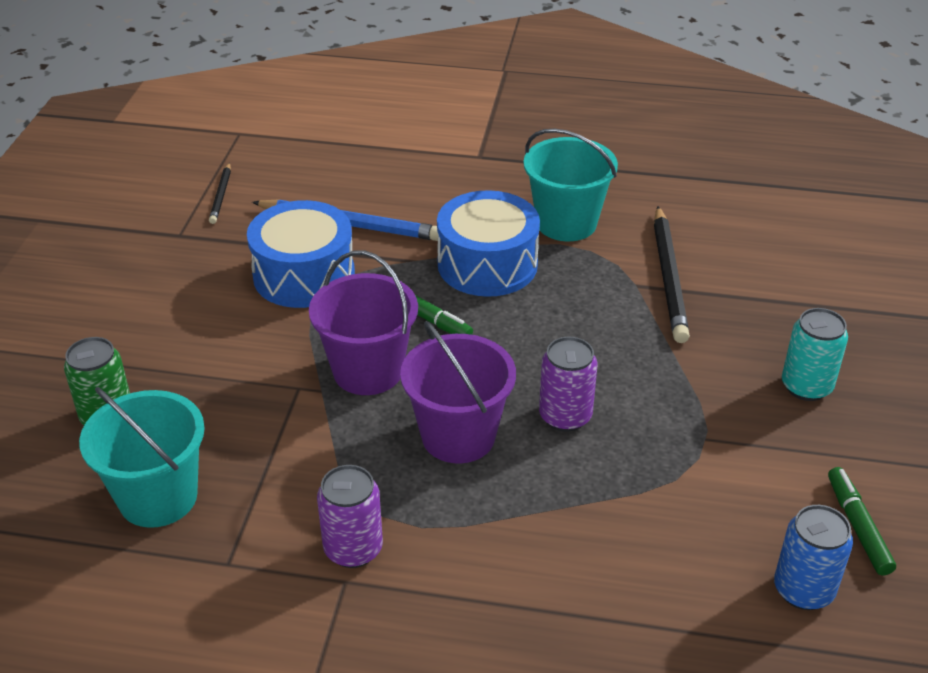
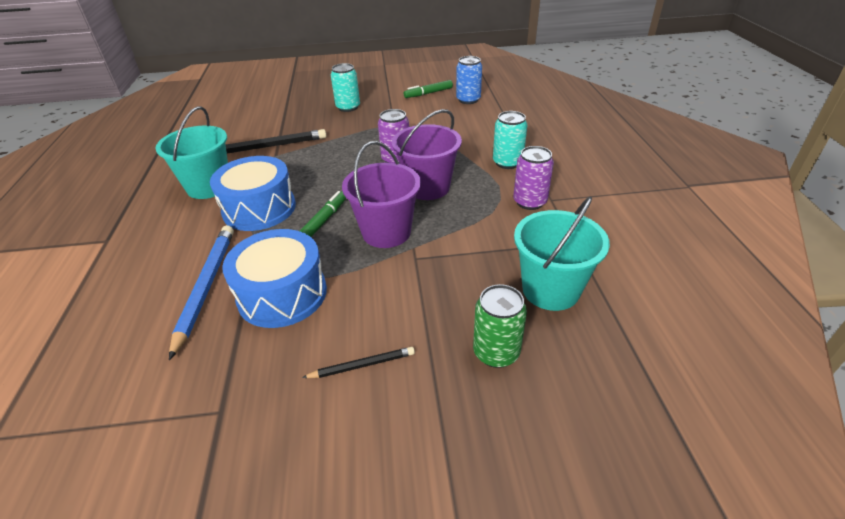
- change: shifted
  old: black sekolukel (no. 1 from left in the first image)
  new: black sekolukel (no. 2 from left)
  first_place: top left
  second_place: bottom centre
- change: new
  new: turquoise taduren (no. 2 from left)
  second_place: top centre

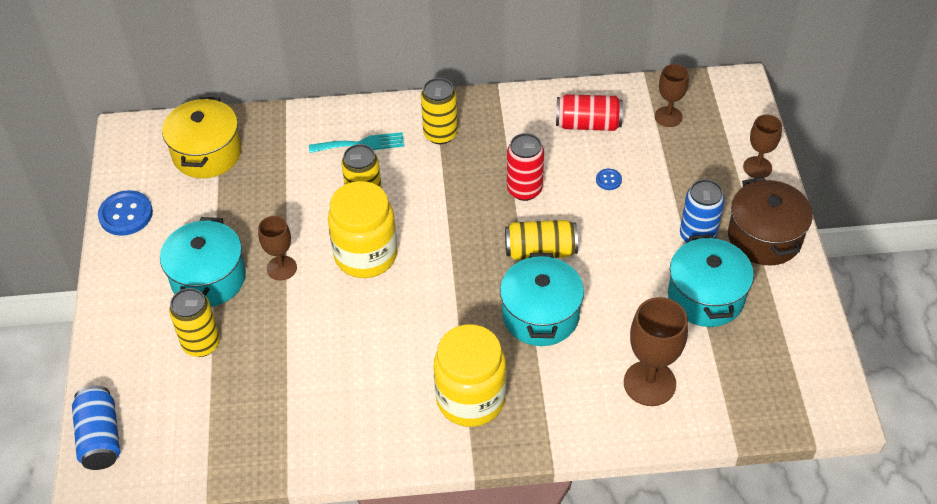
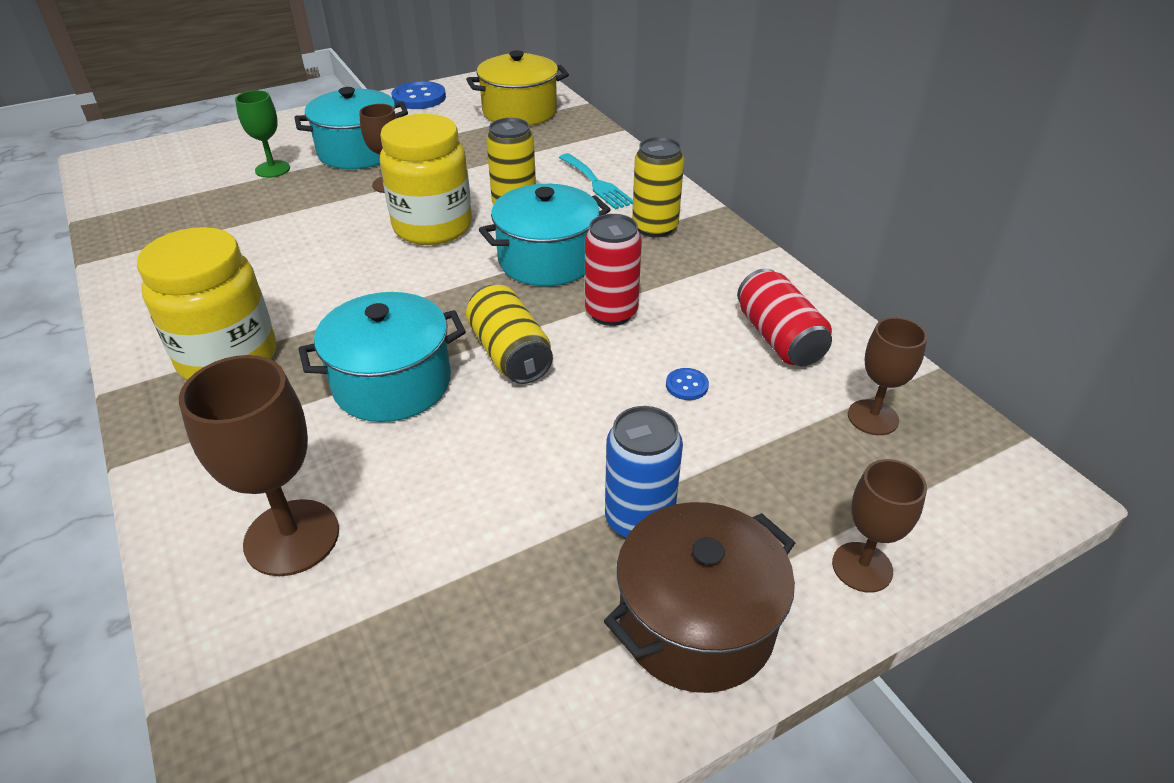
- change: shifted
  old: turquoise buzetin (no. 3 from left)
  first_place: middle right
  second_place: top centre
- change: swapped
  old: yellow taduren (no. 1 from left)
  new: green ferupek
  first_place: middle left
  second_place: top left
- change: gone
  old: blue taduren (no. 1 from left)
  first_place: bottom left

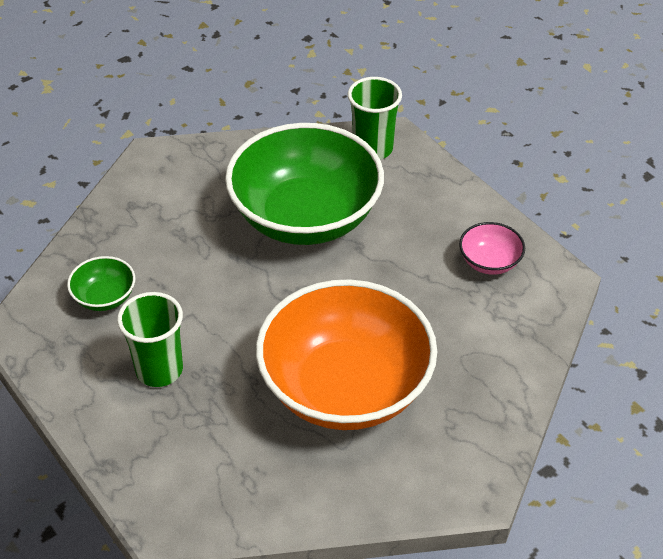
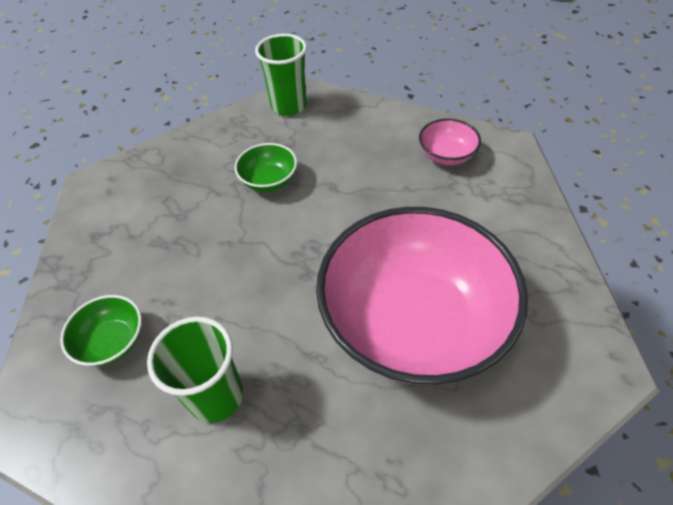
- change: scaled
  old: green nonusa (no. 2 from left)
  first_place: top centre
  second_place: top centre
  factor: 0.41
- change: repainted
  old: orange nonusa
  new: pink nonusa (no. 1 from left)
  first_place: centre
  second_place: centre

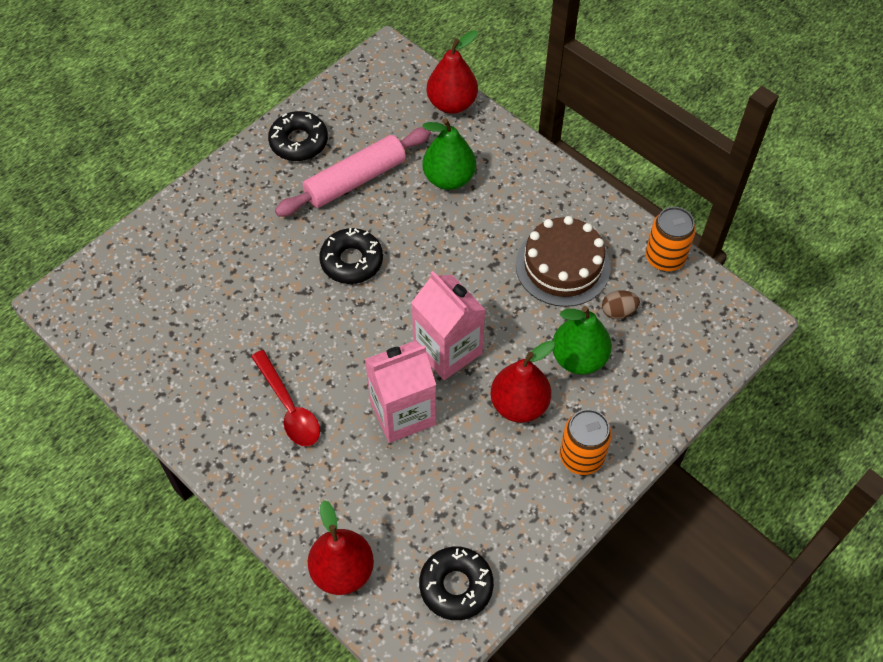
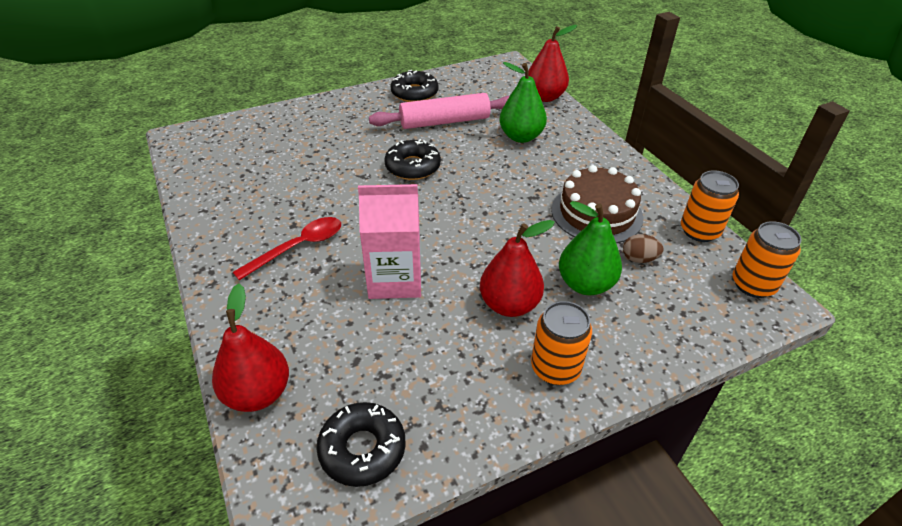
- change: gone
  old: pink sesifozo (no. 2 from left)
  first_place: centre
- change: rotated
  old: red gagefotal
  first_place: middle left
  second_place: middle left
  degrees: -120
- change: new
  new: orange taduren (no. 3 from left)
  second_place: middle right

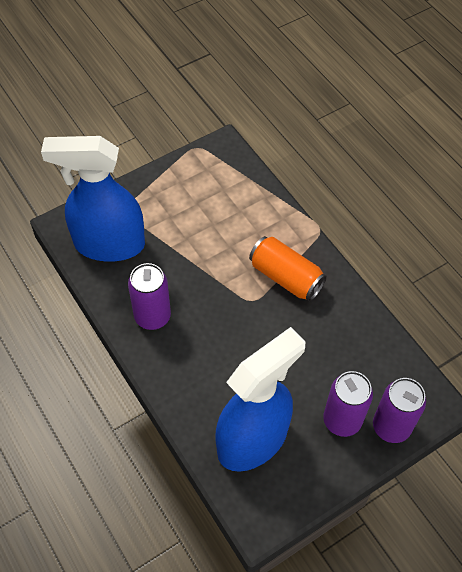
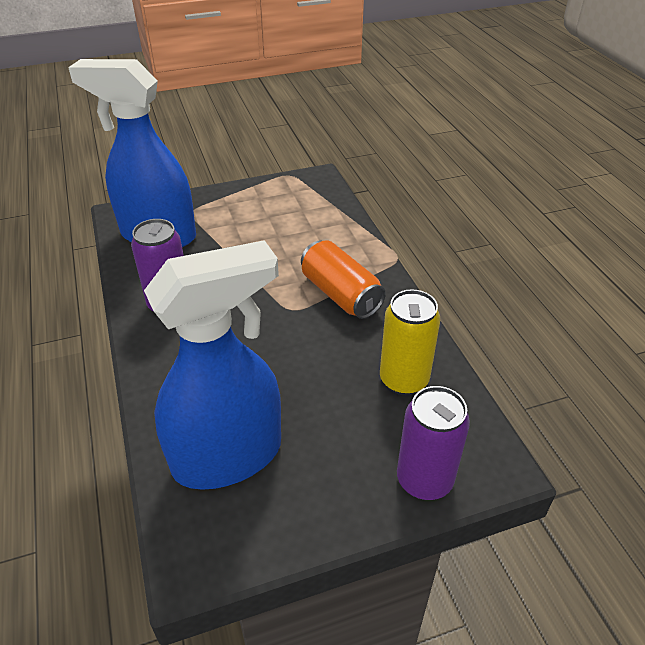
- change: gone
  old: purple taduren (no. 2 from left)
  first_place: bottom right
- change: new
  new: yellow taduren
  second_place: centre

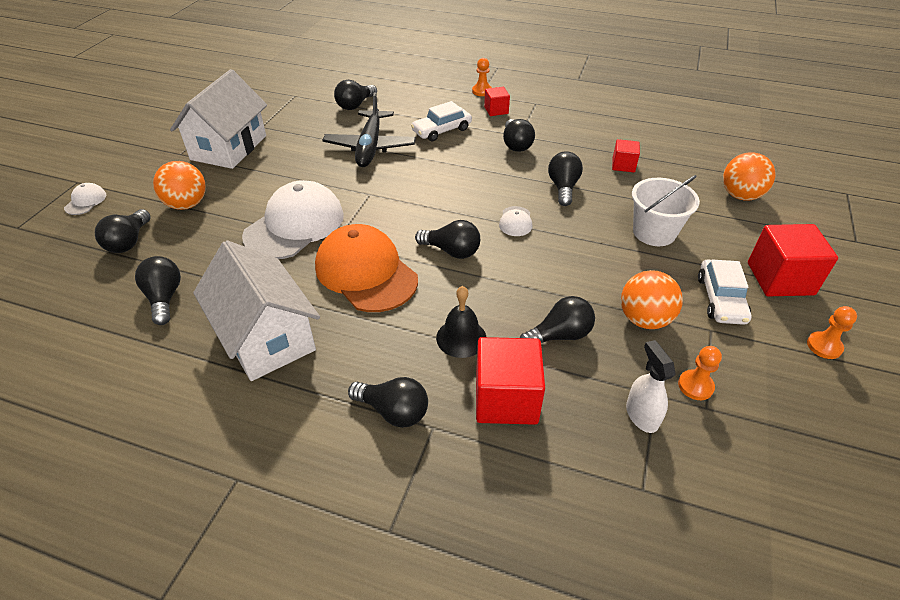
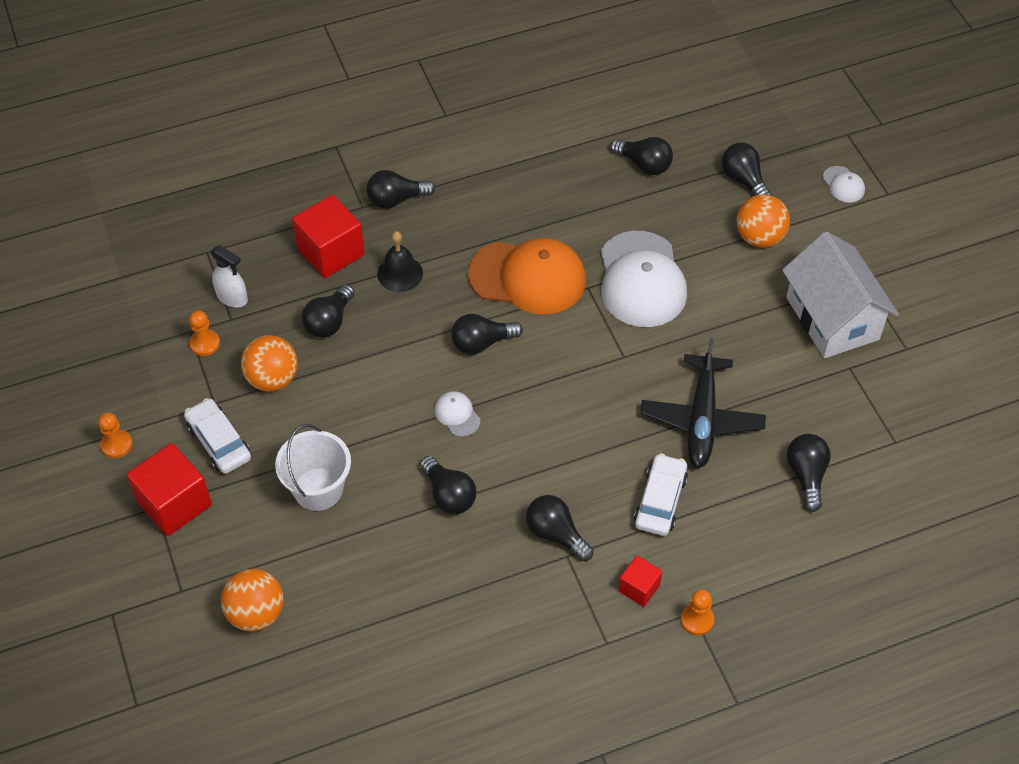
- change: rotated
  old: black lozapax
  first_place: top centre
  second_place: middle right
  degrees: -135
- change: gone
  old: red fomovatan (no. 3 from left)
  first_place: top right
- change: gone
  old: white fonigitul (no. 2 from left)
  first_place: middle left

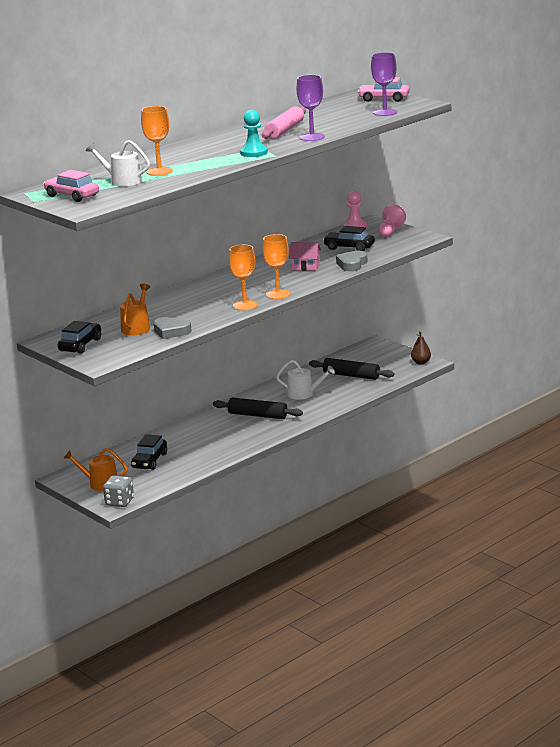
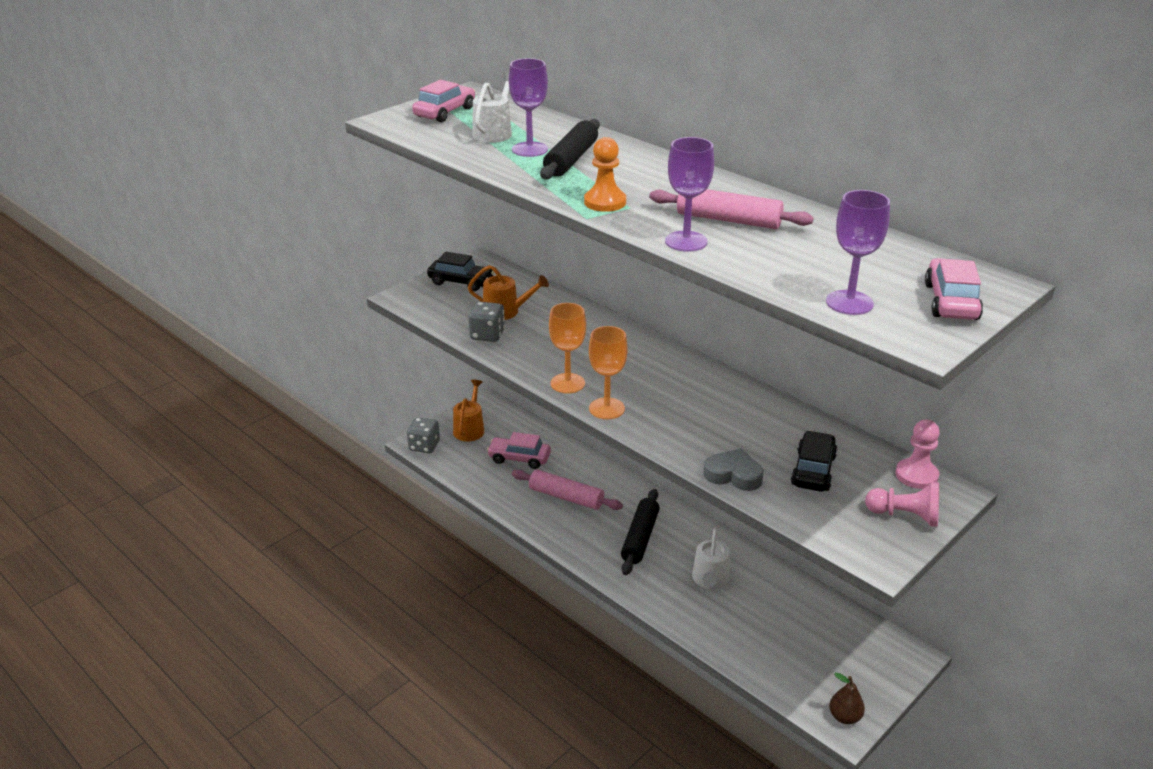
- change: repainted
  old: orange ferupek (no. 1 from left)
  new: purple ferupek (no. 1 from left)
  first_place: top left
  second_place: top centre
- change: repainted
  old: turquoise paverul
  new: orange paverul
  first_place: top centre
  second_place: top centre
- change: gone
  old: pink fonigitul
  first_place: centre
- change: swapped
  old: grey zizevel (no. 1 from left)
  new: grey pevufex (no. 2 from left)
  first_place: middle left
  second_place: centre
- change: shifted
  old: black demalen (no. 2 from left in the first image)
  new: black demalen (no. 1 from left)
  first_place: centre
  second_place: top centre
- change: repainted
  old: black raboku (no. 2 from left)
  new: pink raboku (no. 2 from left)
  first_place: middle left
  second_place: centre
- change: new
  new: pink demalen (no. 1 from left)
  second_place: centre

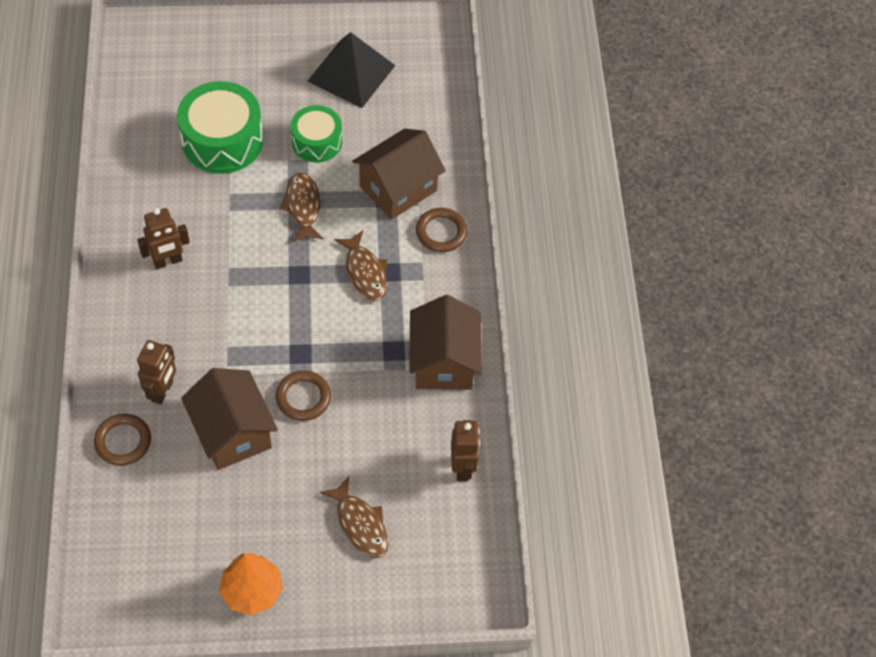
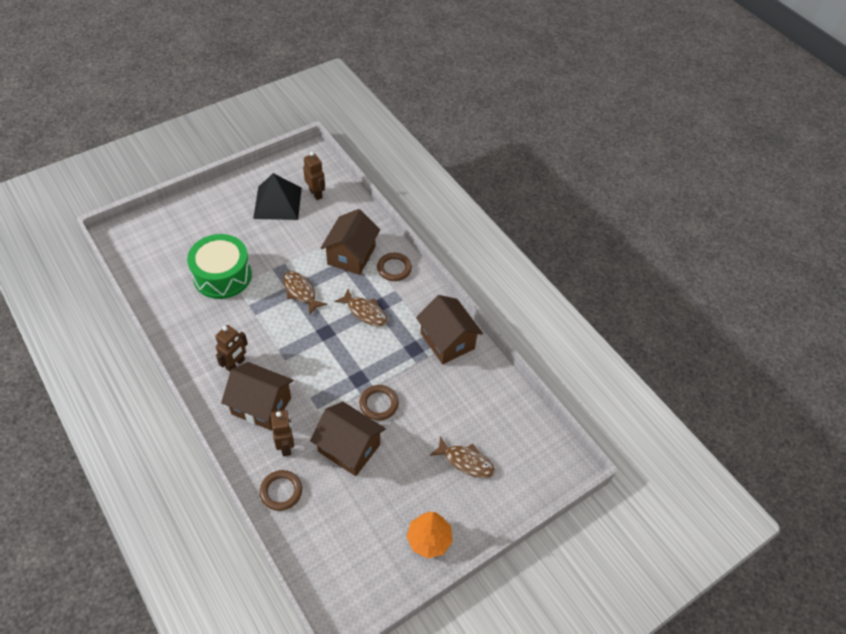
- change: gone
  old: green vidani (no. 2 from left)
  first_place: top centre
- change: shifted
  old: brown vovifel (no. 3 from left)
  first_place: bottom centre
  second_place: top centre
- change: new
  new: brown fonigitul (no. 1 from left)
  second_place: middle left

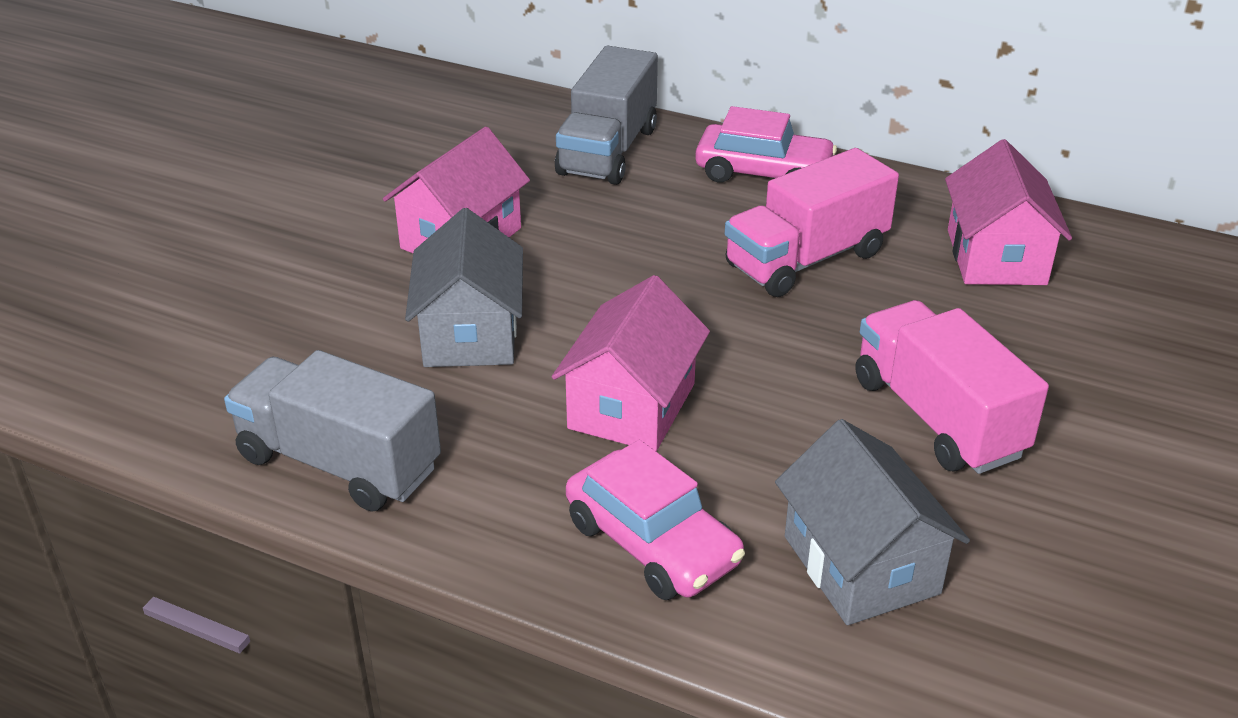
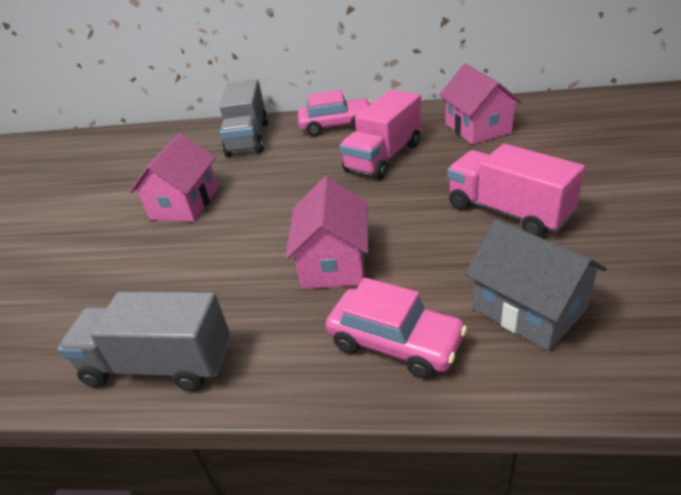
- change: gone
  old: grey fonigitul (no. 1 from left)
  first_place: centre

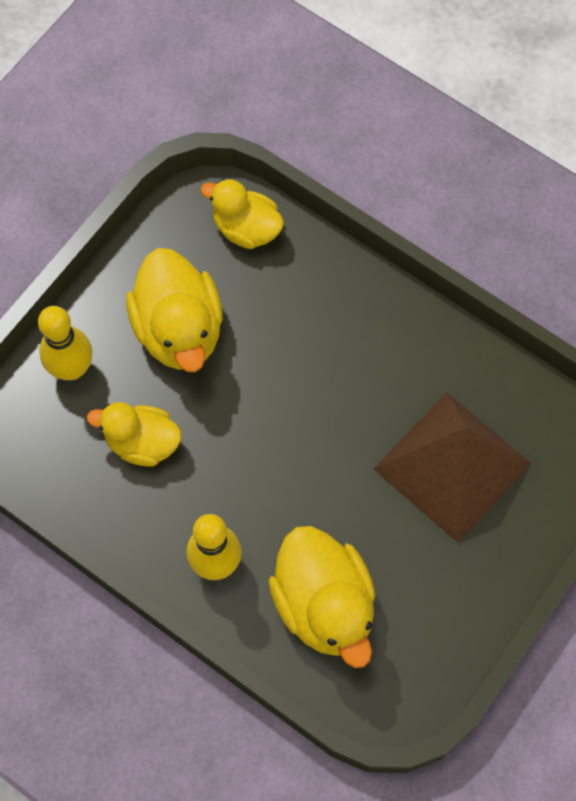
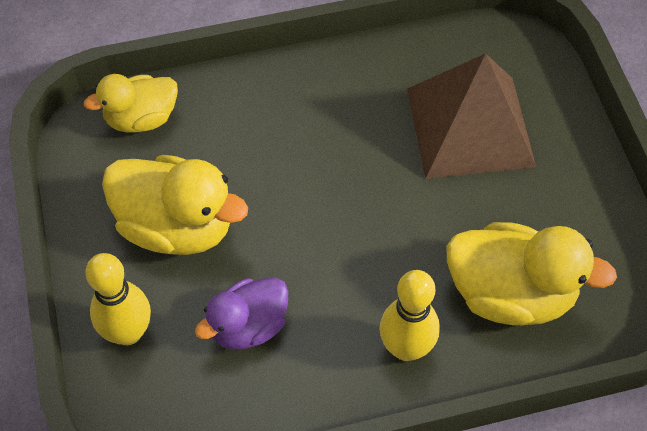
- change: repainted
  old: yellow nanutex (no. 1 from left)
  new: purple nanutex
  first_place: middle left
  second_place: bottom centre

